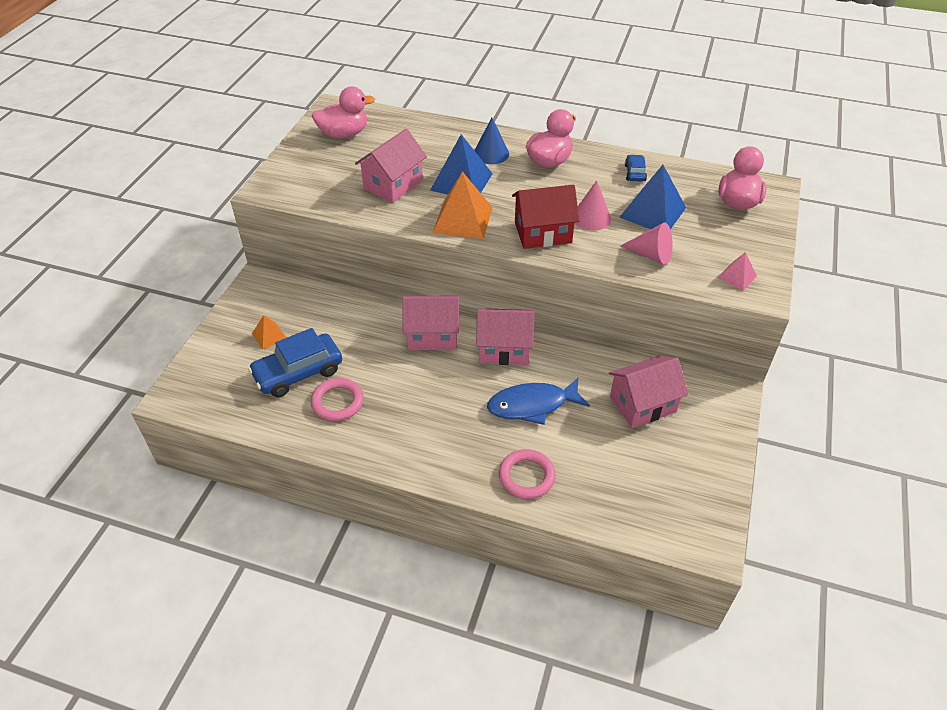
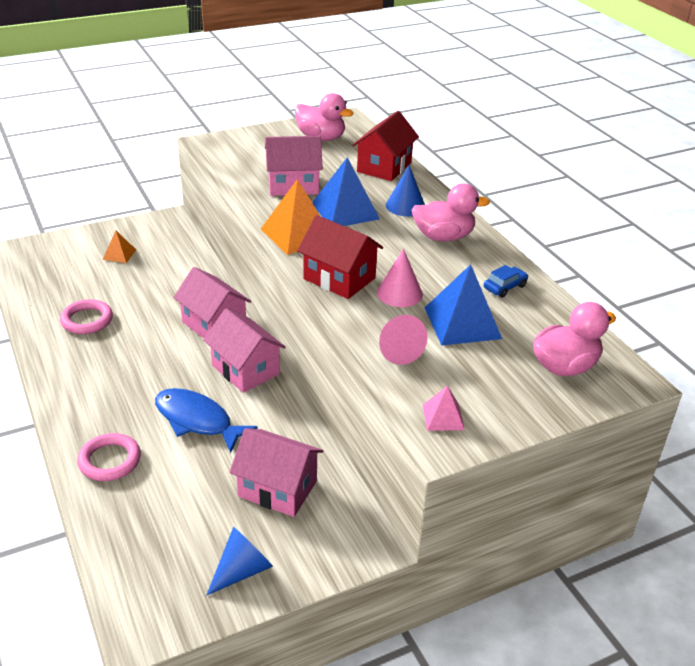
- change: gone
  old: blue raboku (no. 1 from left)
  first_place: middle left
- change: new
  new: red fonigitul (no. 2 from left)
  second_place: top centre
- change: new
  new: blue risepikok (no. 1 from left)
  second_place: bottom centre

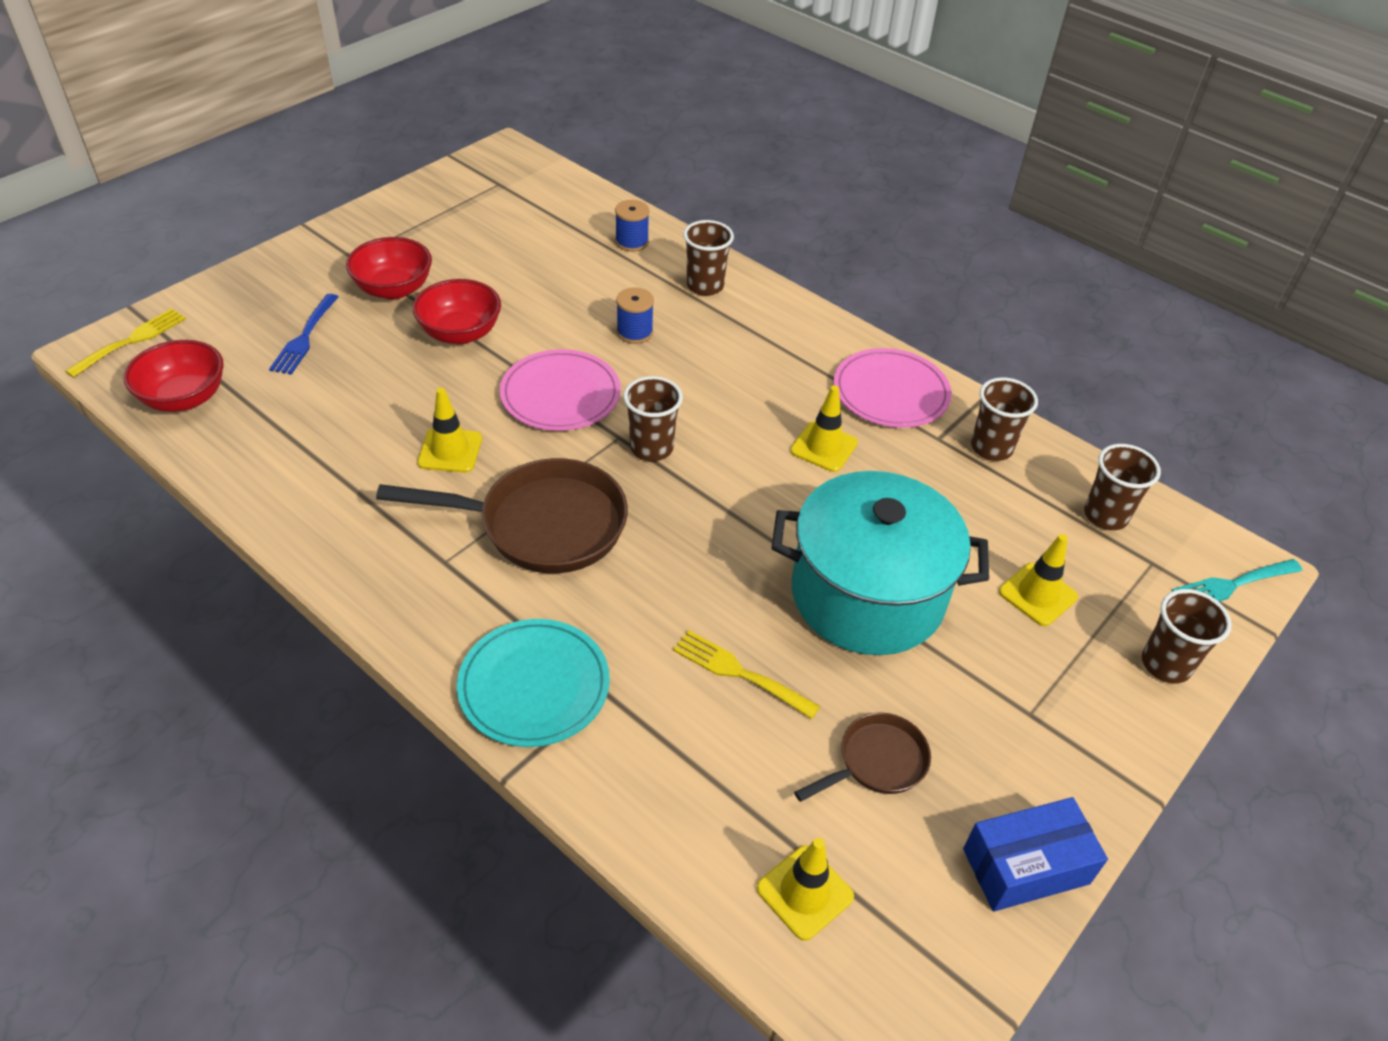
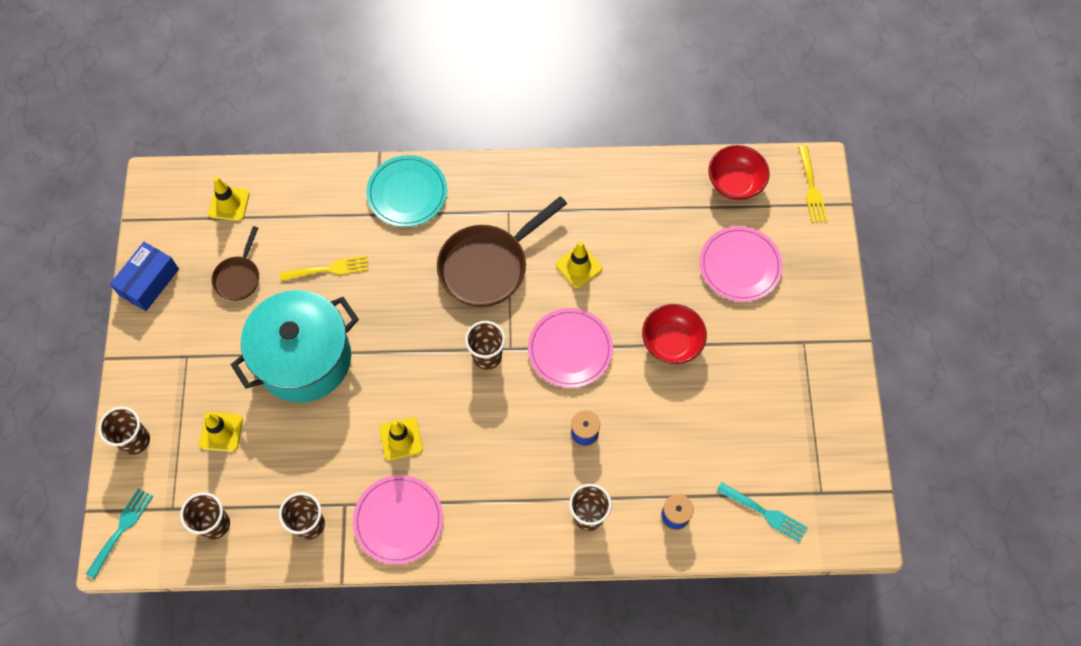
- change: gone
  old: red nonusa (no. 2 from left)
  first_place: top left
- change: swapped
  old: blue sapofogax
  new: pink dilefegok (no. 3 from left)
  first_place: top left
  second_place: middle right
- change: new
  new: turquoise sapofogax (no. 2 from left)
  second_place: bottom right

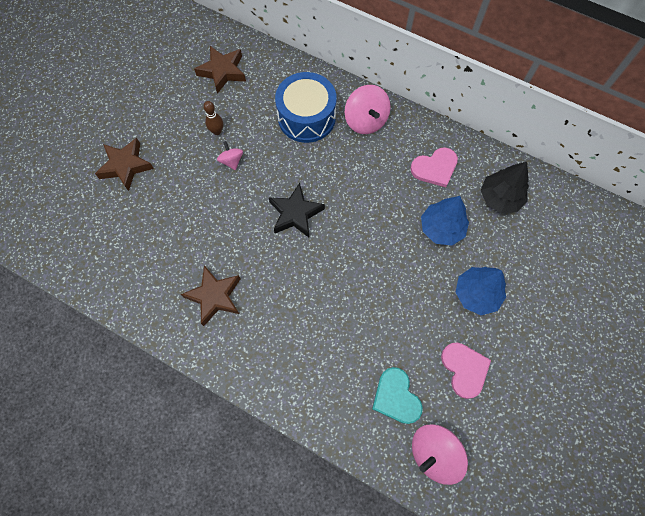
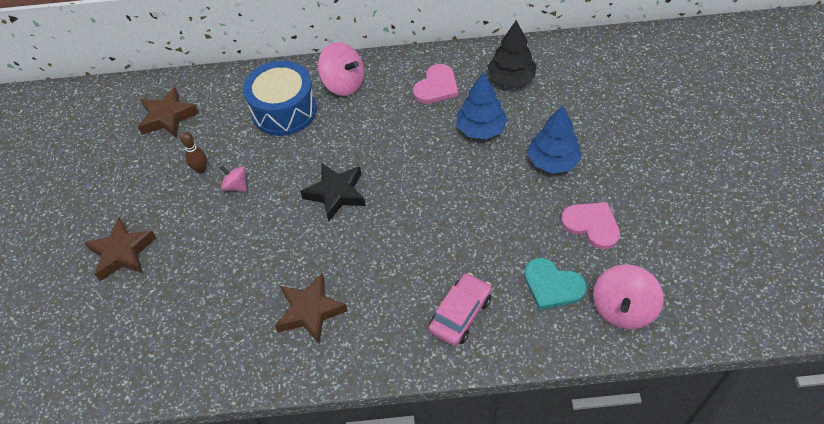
- change: new
  new: pink raboku
  second_place: bottom centre

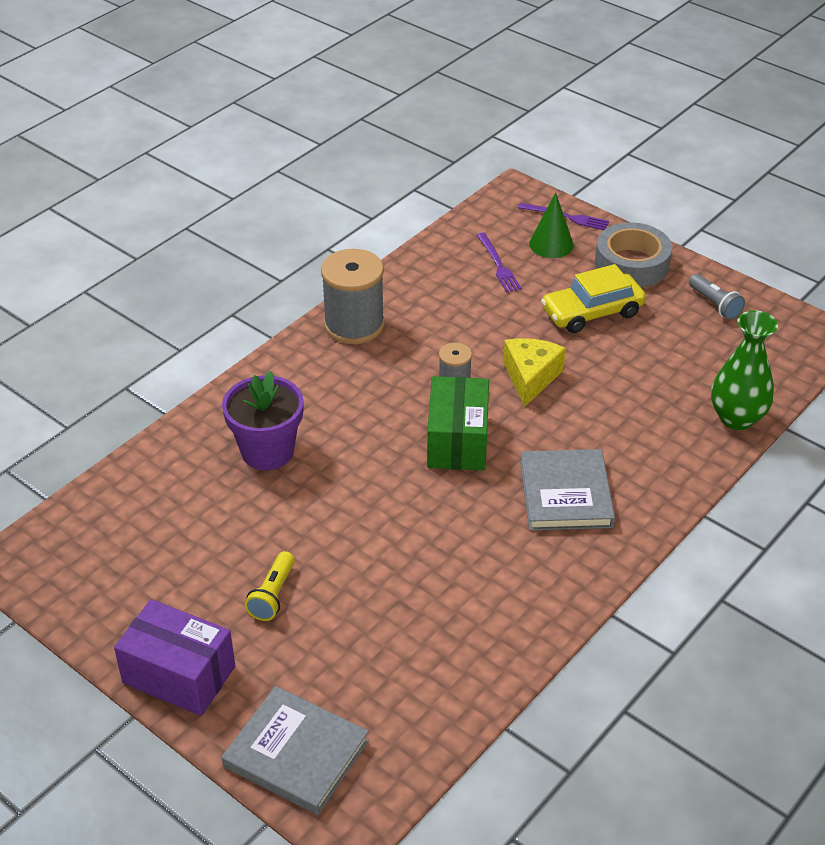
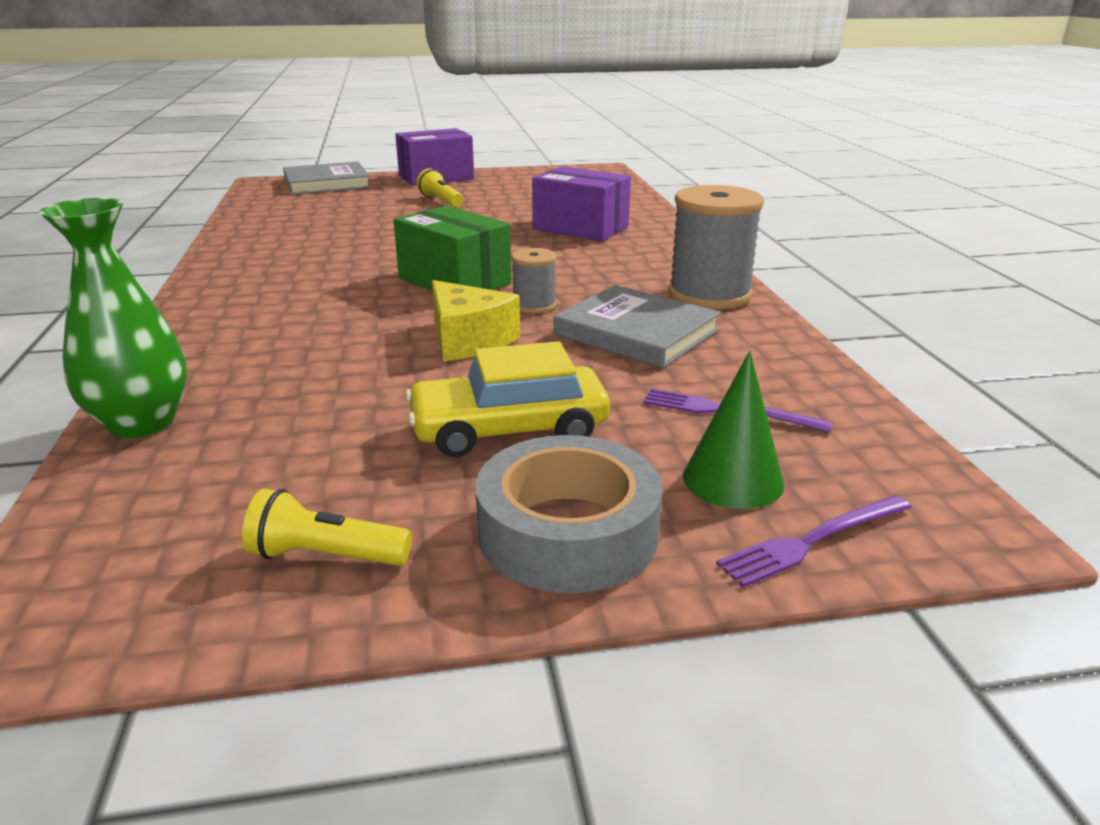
- change: rotated
  old: yellow raboku
  first_place: middle right
  second_place: centre
  degrees: -120
- change: repainted
  old: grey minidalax
  new: yellow minidalax (no. 1 from left)
  first_place: middle right
  second_place: middle left
- change: swapped
  old: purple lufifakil
  new: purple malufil (no. 2 from left)
  first_place: middle left
  second_place: top centre
- change: shifted
  old: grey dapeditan (no. 2 from left)
  first_place: middle right
  second_place: centre

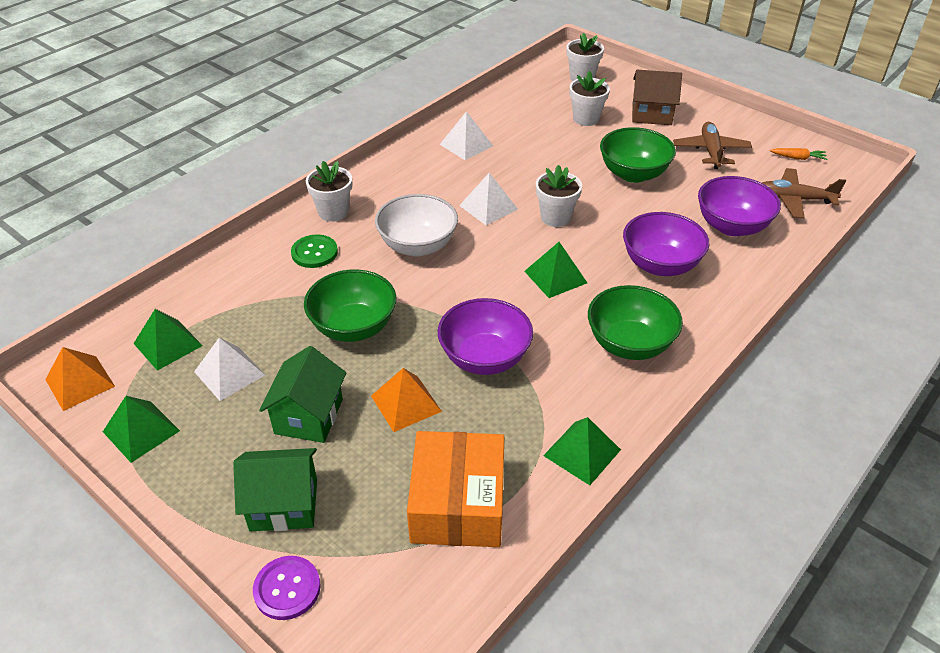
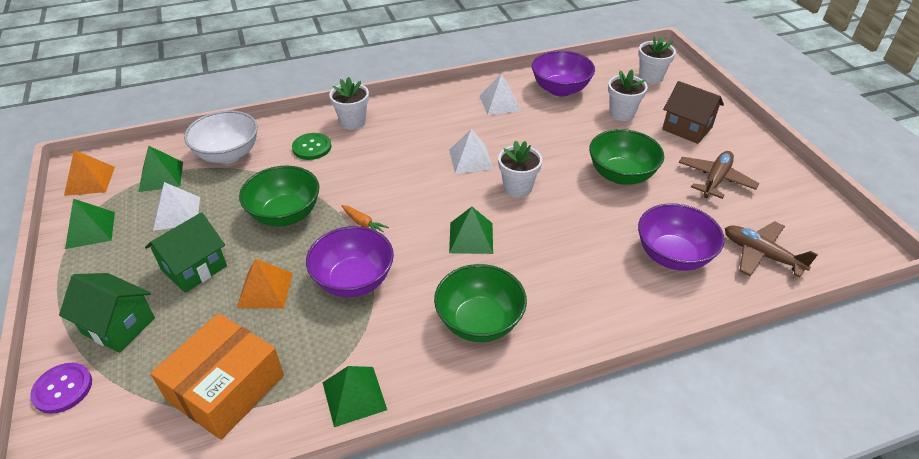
- change: shifted
  old: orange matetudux
  first_place: top right
  second_place: centre
- change: shifted
  old: white nonusa
  first_place: centre
  second_place: top left
- change: shifted
  old: purple nonusa (no. 2 from left)
  first_place: middle right
  second_place: top centre

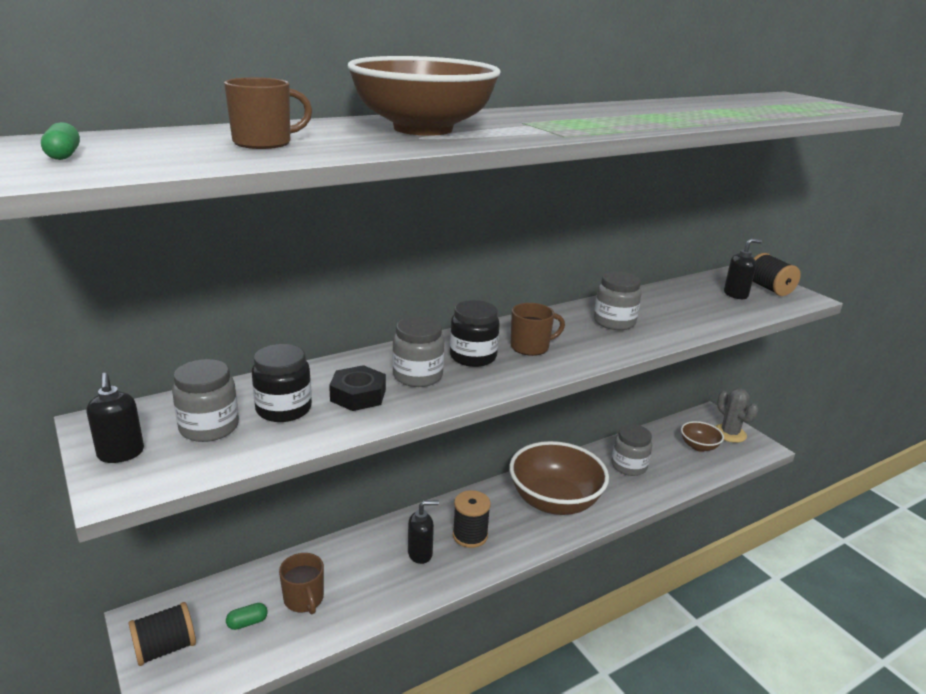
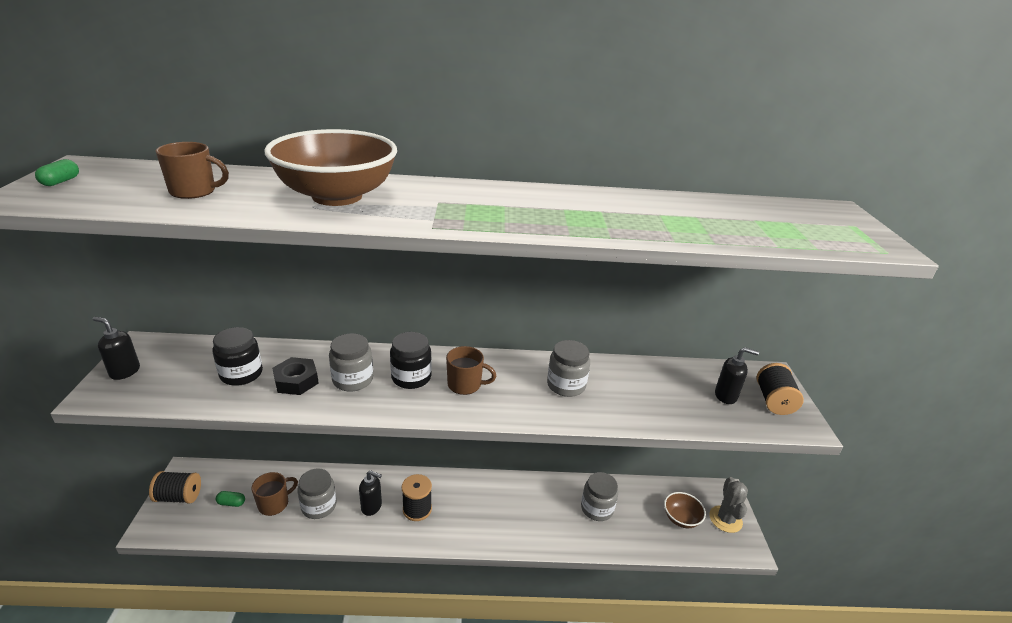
- change: shifted
  old: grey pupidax (no. 1 from left)
  first_place: middle left
  second_place: bottom left
- change: rotated
  old: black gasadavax (no. 1 from left)
  first_place: middle left
  second_place: middle left
  degrees: 105
- change: gone
  old: brown nonusa (no. 2 from left)
  first_place: bottom centre
- change: rotated
  old: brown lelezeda (no. 2 from left)
  first_place: bottom left
  second_place: bottom left
  degrees: -135

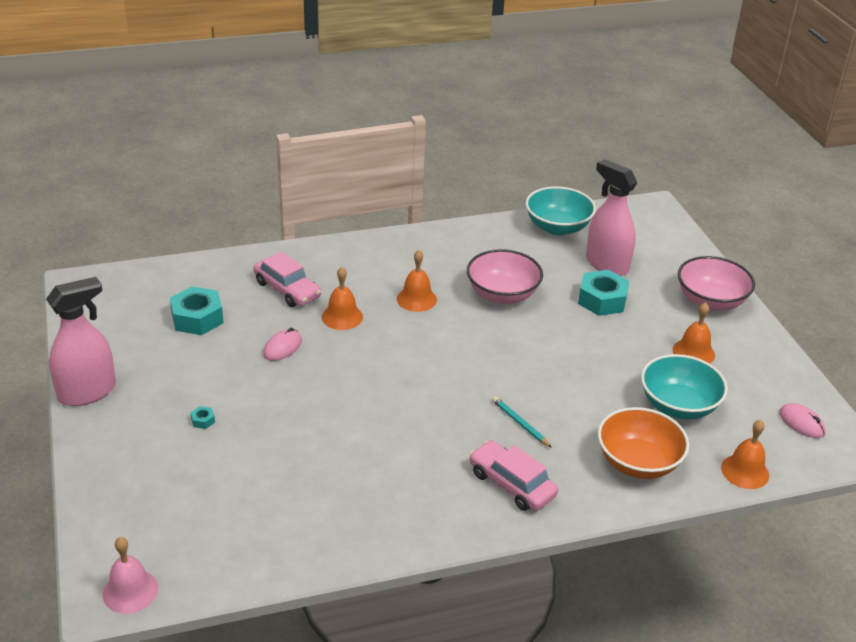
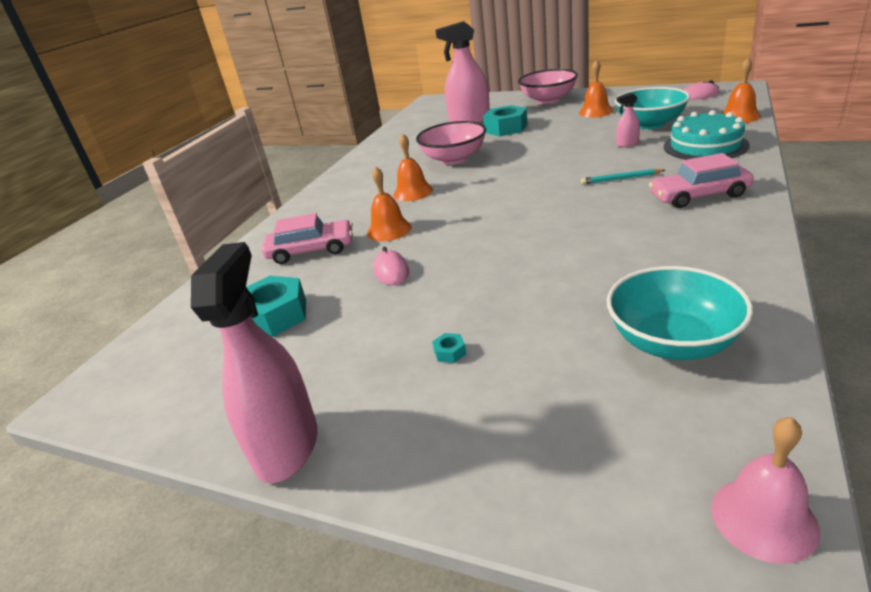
- change: shifted
  old: turquoise nonusa (no. 1 from left in the first image)
  new: turquoise nonusa (no. 2 from left)
  first_place: top centre
  second_place: middle right
- change: swapped
  old: orange nonusa
  new: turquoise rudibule
  first_place: bottom right
  second_place: top right
- change: new
  new: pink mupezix (no. 3 from left)
  second_place: top right

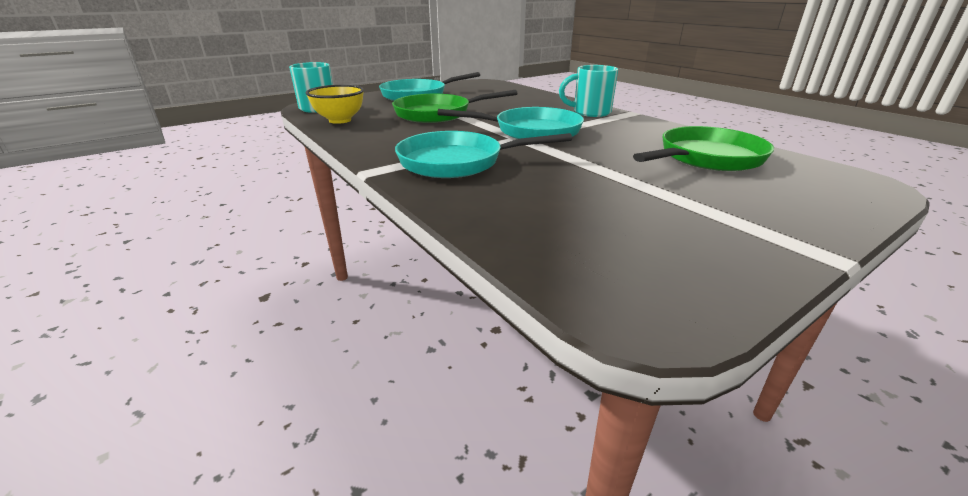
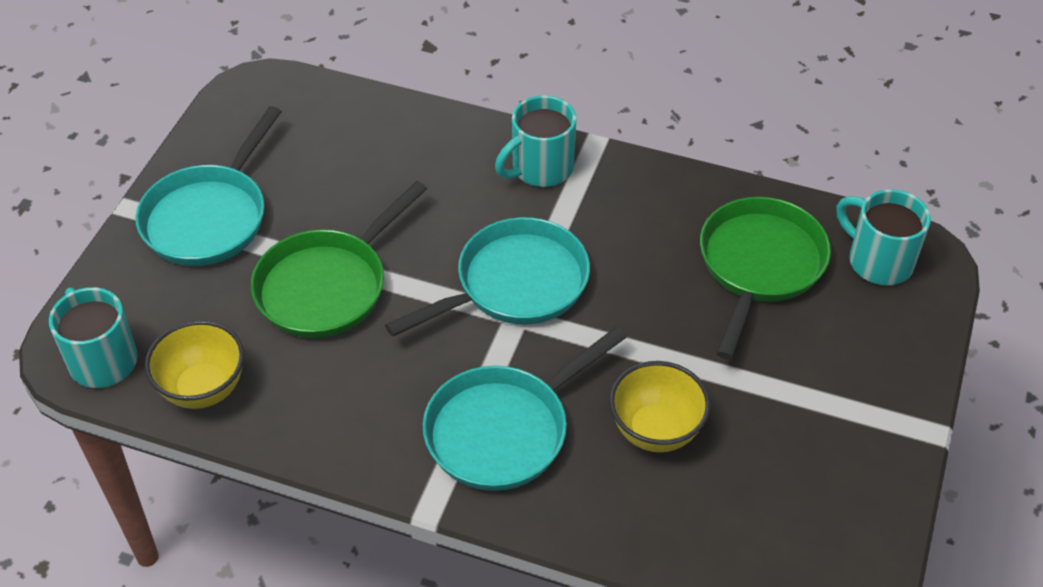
- change: new
  new: turquoise lelezeda (no. 3 from left)
  second_place: middle right
- change: new
  new: yellow nonusa (no. 2 from left)
  second_place: bottom centre

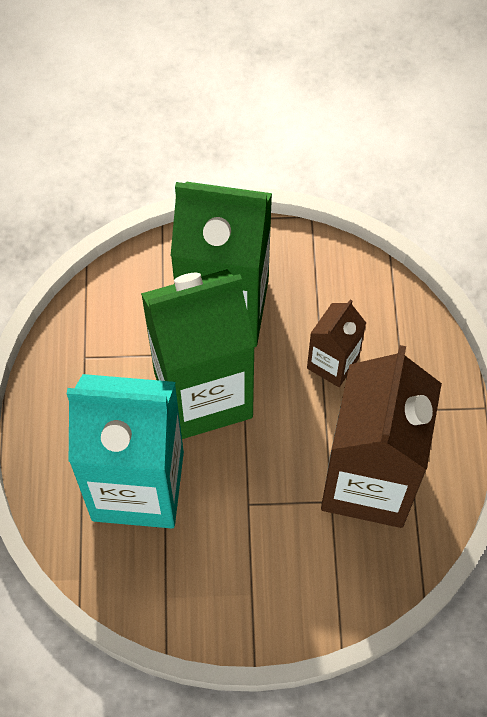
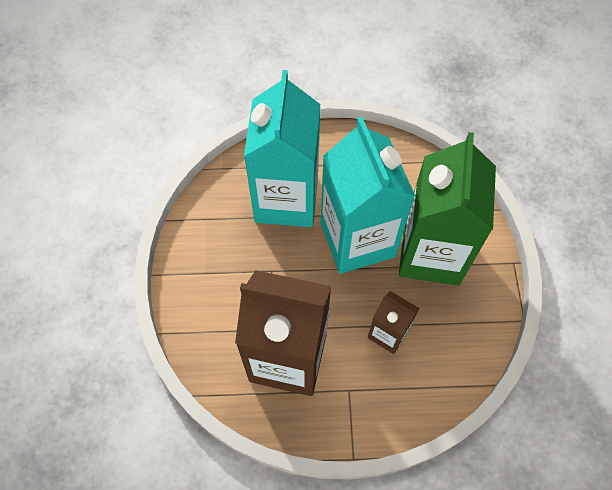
- change: repainted
  old: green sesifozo (no. 1 from left)
  new: turquoise sesifozo (no. 2 from left)
  first_place: centre
  second_place: centre

